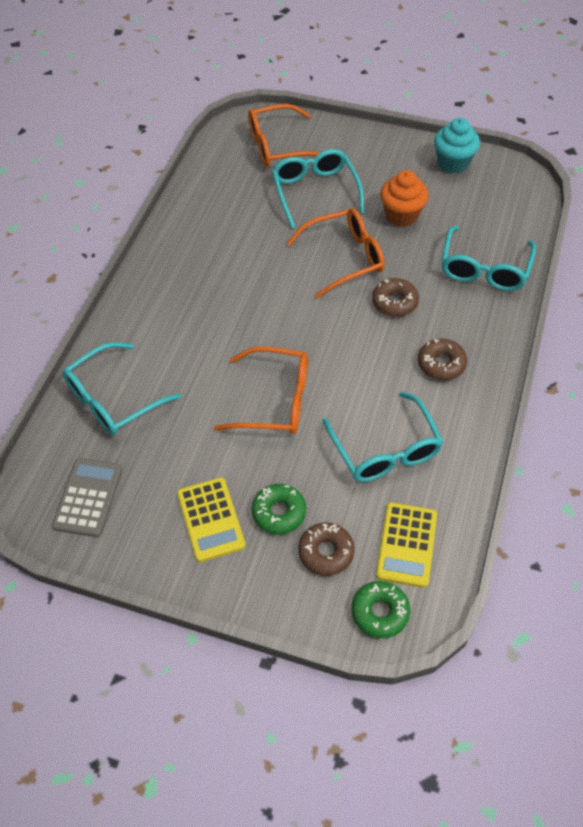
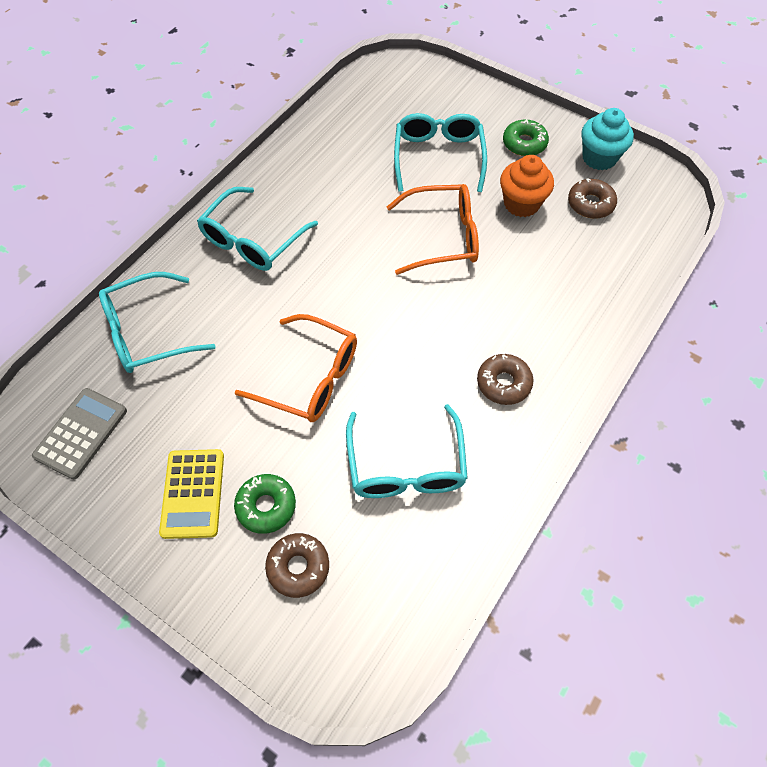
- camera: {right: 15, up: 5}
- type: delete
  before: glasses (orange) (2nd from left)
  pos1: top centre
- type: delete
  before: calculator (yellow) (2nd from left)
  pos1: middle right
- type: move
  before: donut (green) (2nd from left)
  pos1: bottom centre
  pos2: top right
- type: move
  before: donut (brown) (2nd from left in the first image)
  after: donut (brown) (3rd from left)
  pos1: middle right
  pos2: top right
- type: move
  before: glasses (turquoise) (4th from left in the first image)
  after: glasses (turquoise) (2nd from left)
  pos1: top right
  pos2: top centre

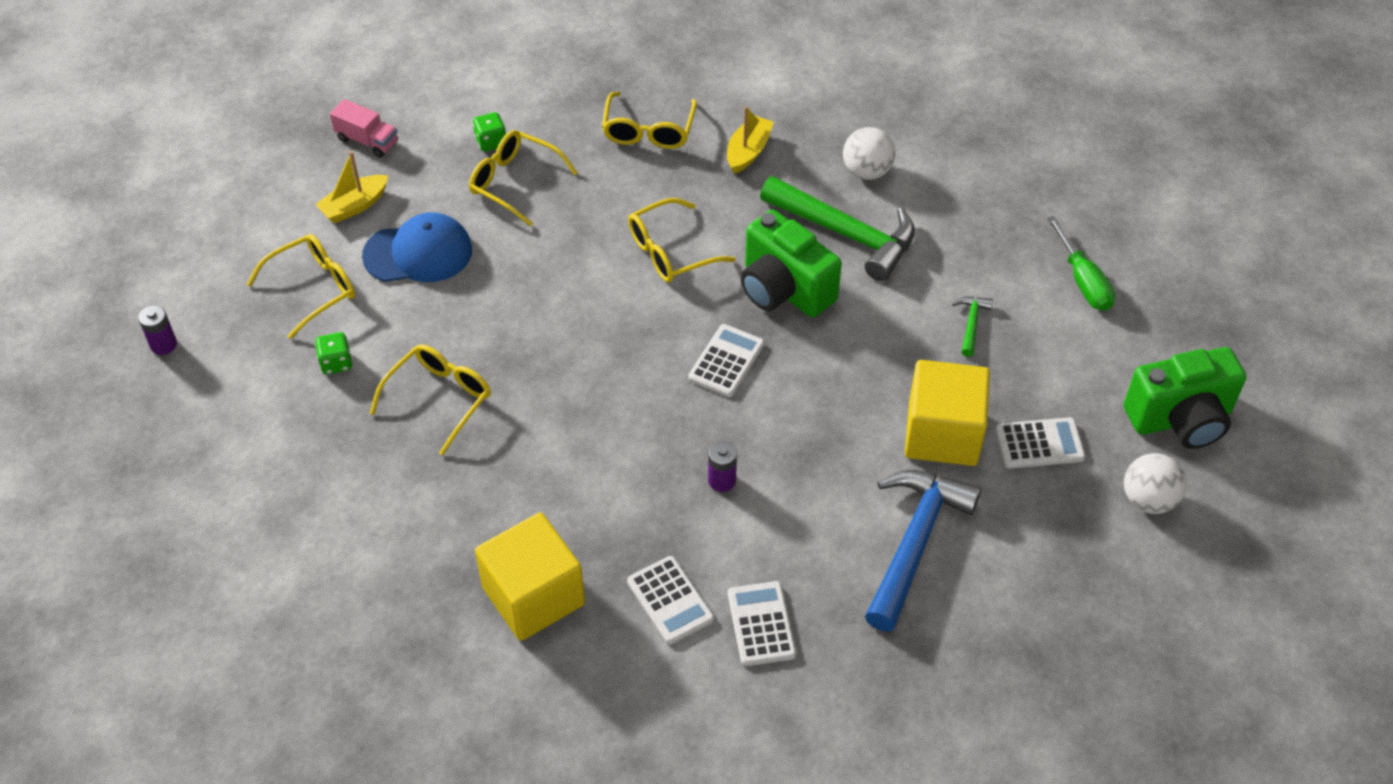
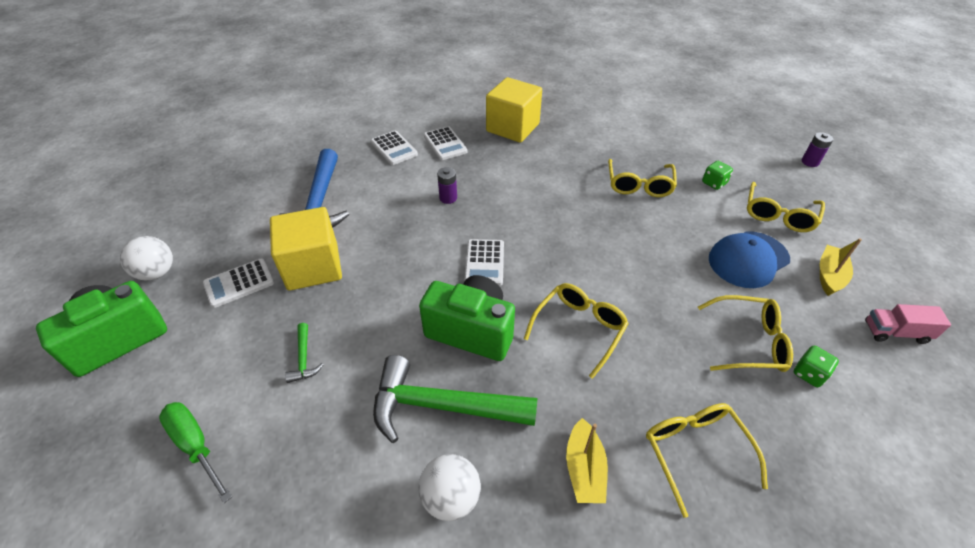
- camera: {right: 155, up: -5}
- type: rotate
  before: calculator (white) (1st from left in the first image)
  pos1: bottom centre
  pos2: top centre
  turn: -150

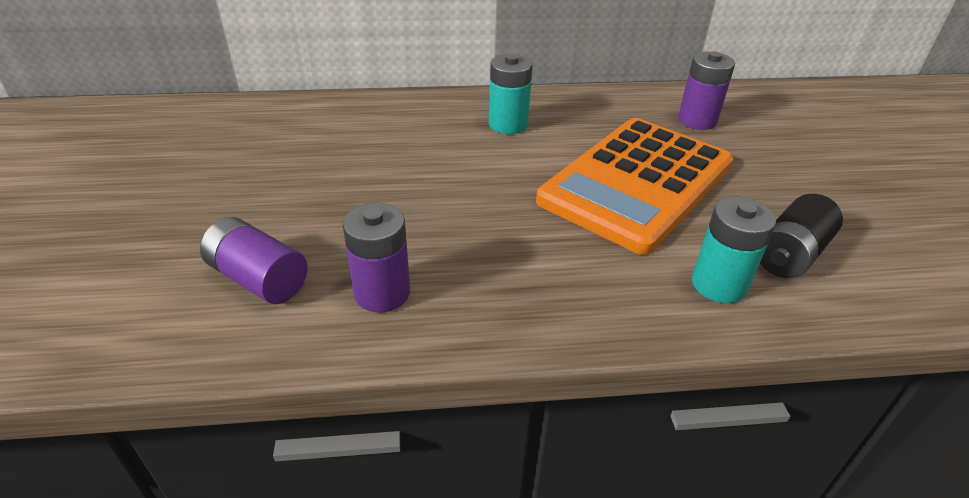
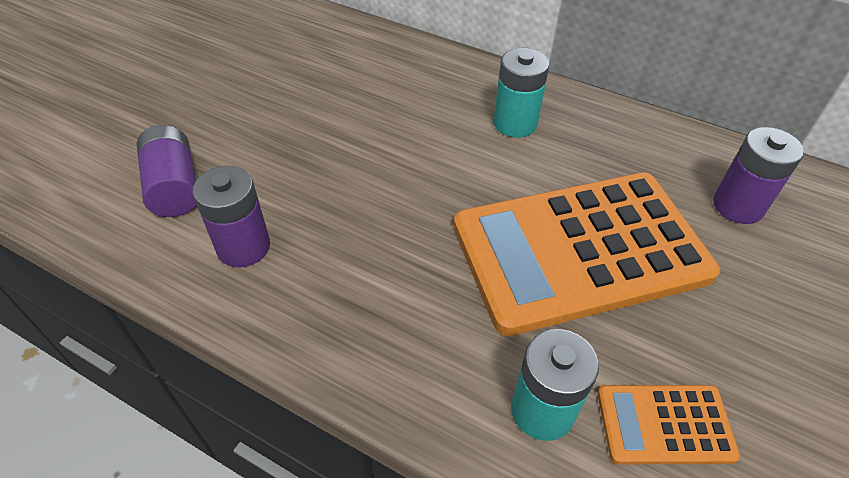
- camera: {right: 35, up: 10}
- type: replace
  before: battery (black)
  after: calculator (orange) (2nd from left)
  pos1: middle right
  pos2: bottom right

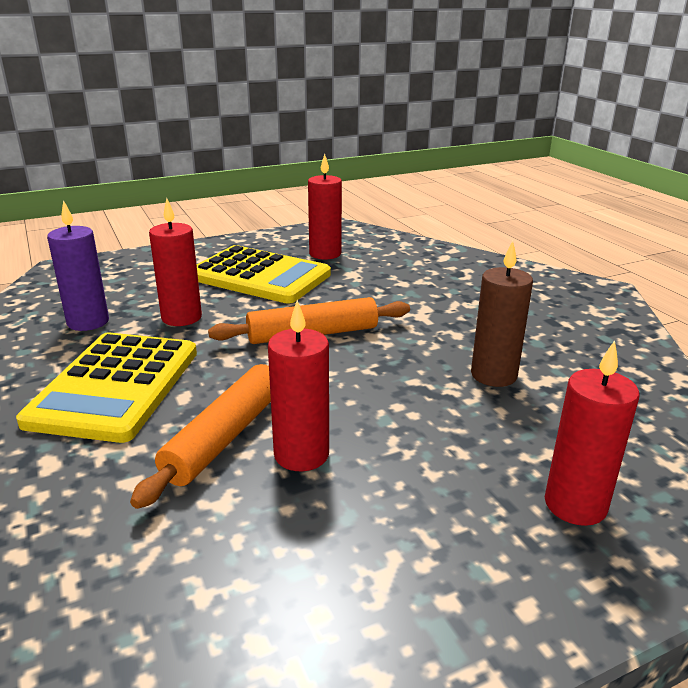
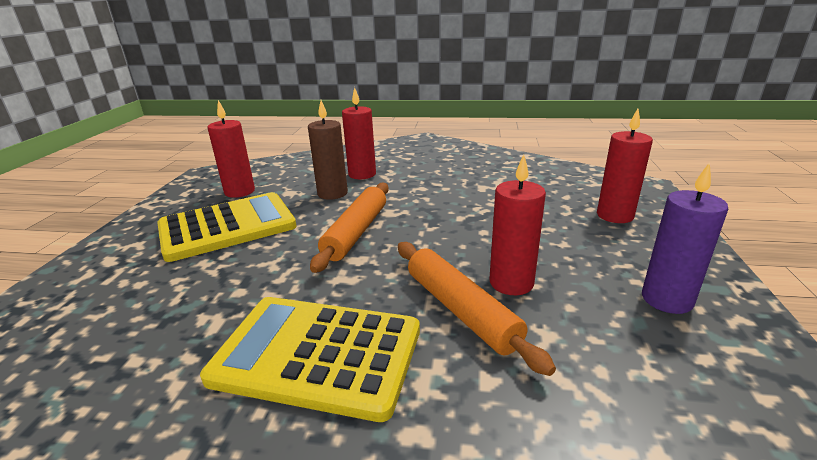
- camera: {right: -55, up: 0}
- type: move
  before: candle (purple)
  pos1: middle left
  pos2: middle right
- type: move
  before: candle (red) (1st from left in the first image)
  after: candle (red) (2nd from left)
  pos1: middle left
  pos2: top centre
- type: move
  before: candle (brown)
  pos1: middle right
  pos2: top centre
- type: rotate
  before: calculator (yellow) (1st from left in the first image)
  pos1: middle left
  pos2: bottom centre
  turn: 150

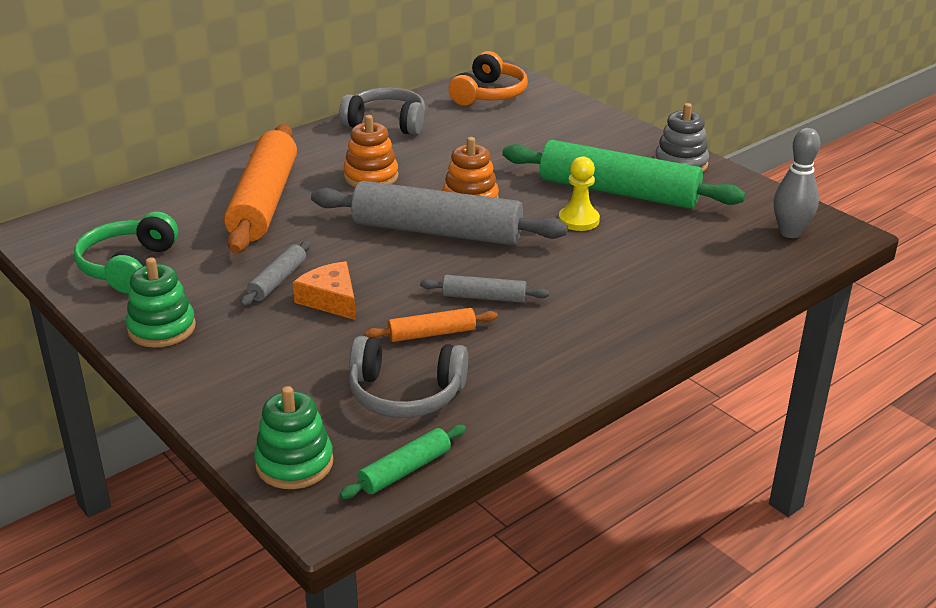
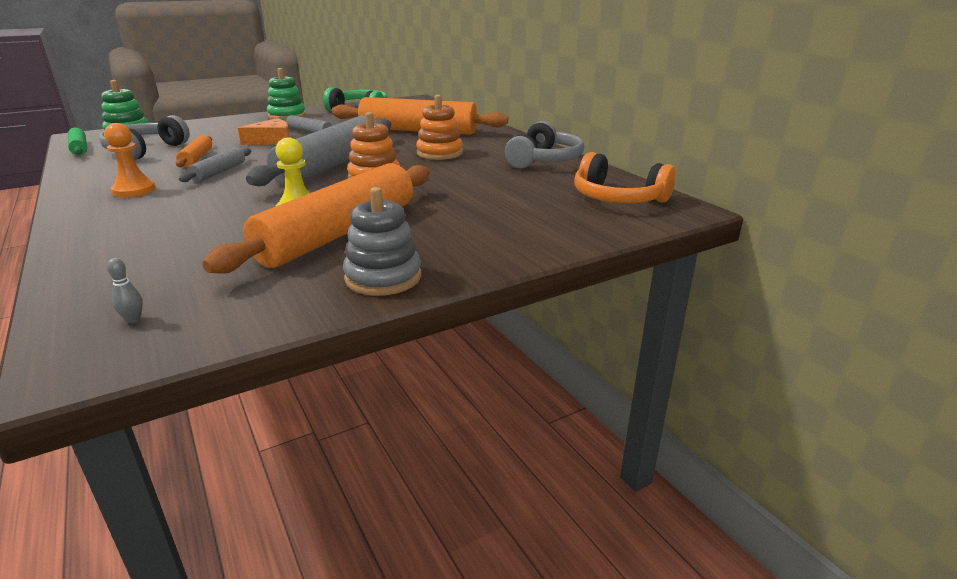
- camera: {right: 100, up: -5}
- type: insert
  after: pawn (orange)
  pos2: top left
- type: recolor
  before: rolling pin (green) (2nd from left)
  after: rolling pin (orange) (2nd from left)
  pos1: top right
  pos2: middle left
- type: resize
  before: bowling pin (grey)
  pos1: top right
  pos2: middle left
  scale: 0.4

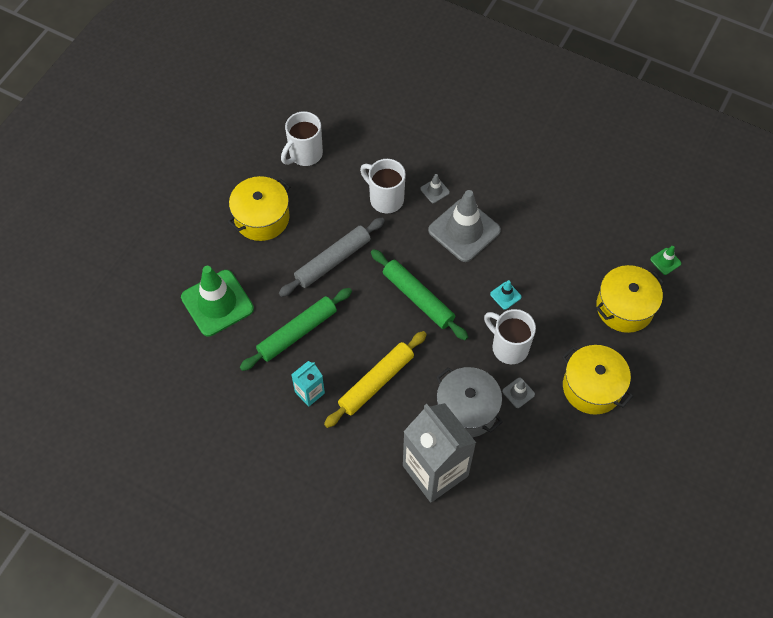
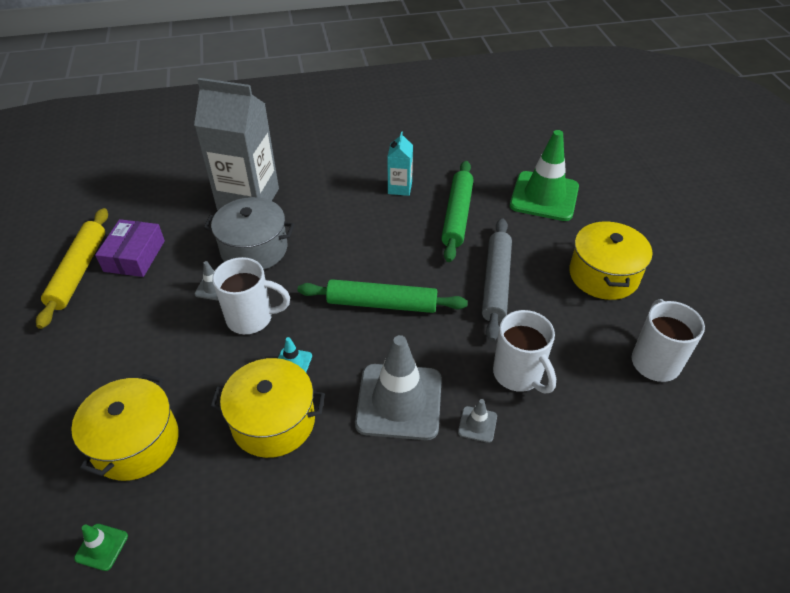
- camera: {right: 140, up: -15}
- type: insert
  after: box (purple)
  pos2: middle left
- type: move
  before: rolling pin (yellow)
  pos1: centre
  pos2: middle left
- type: move
  before: pot (yellow) (2nd from left)
  pos1: middle right
  pos2: bottom centre
- type: rotate
  before: mug (white) (2nd from left)
  pos1: top centre
  pos2: centre
  turn: 60

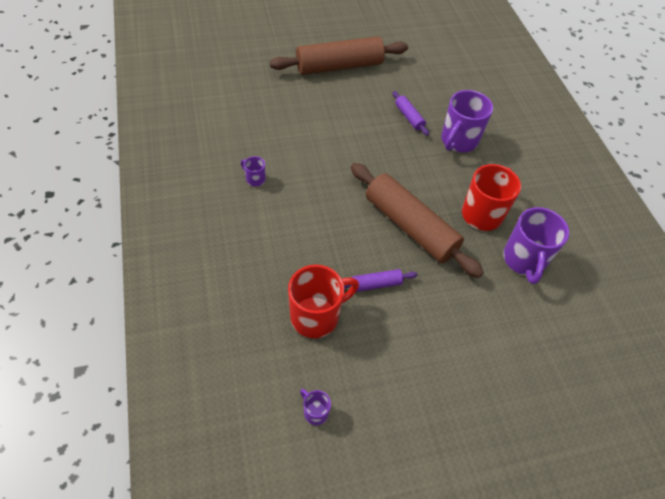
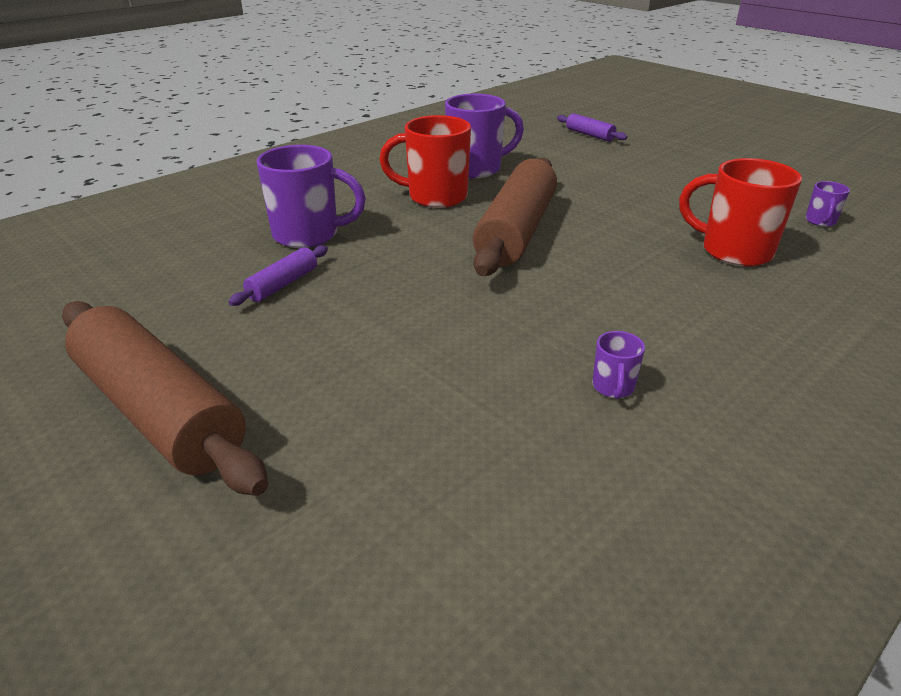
- camera: {right: -115, up: -20}
- type: move
  before: rolling pin (purple) (1st from left in the first image)
  after: rolling pin (purple) (2nd from left)
  pos1: centre
  pos2: top centre

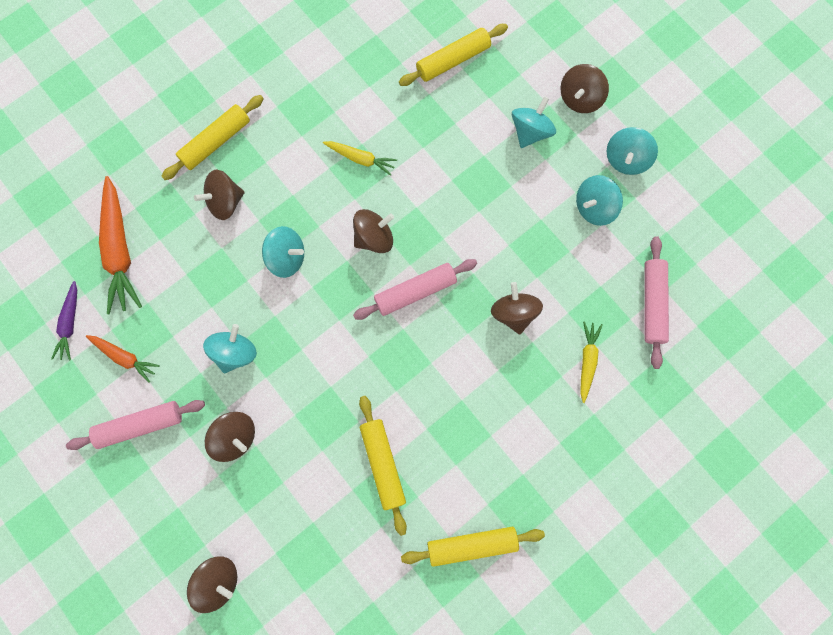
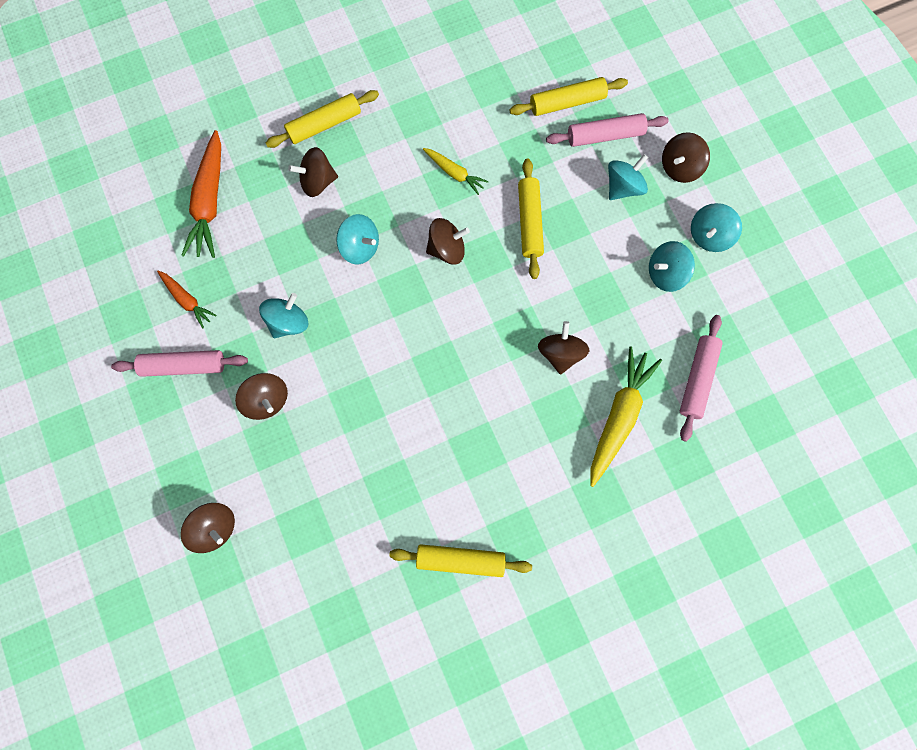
- camera: {right: 15, up: 0}
- type: delete
  before: carrot (purple)
  pos1: middle left
- type: move
  before: rolling pin (pink) (2nd from left)
  pos1: centre
  pos2: top centre
- type: move
  before: rolling pin (yellow) (2nd from left in the first image)
  after: rolling pin (yellow) (3rd from left)
  pos1: bottom centre
  pos2: top centre
- type: resize
  before: carrot (yellow) (2nd from left)
  pos1: middle right
  pos2: middle right
  scale: 1.8

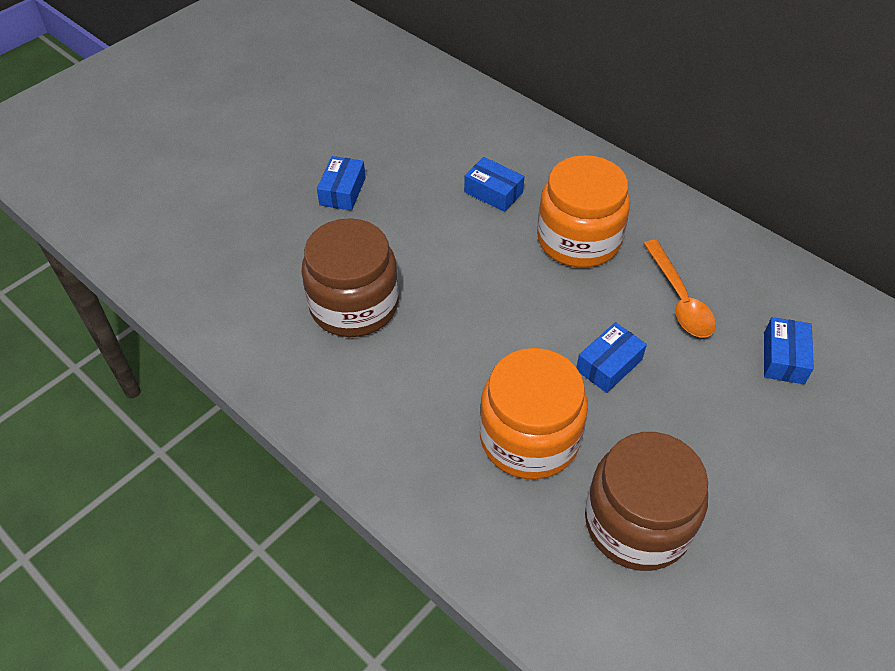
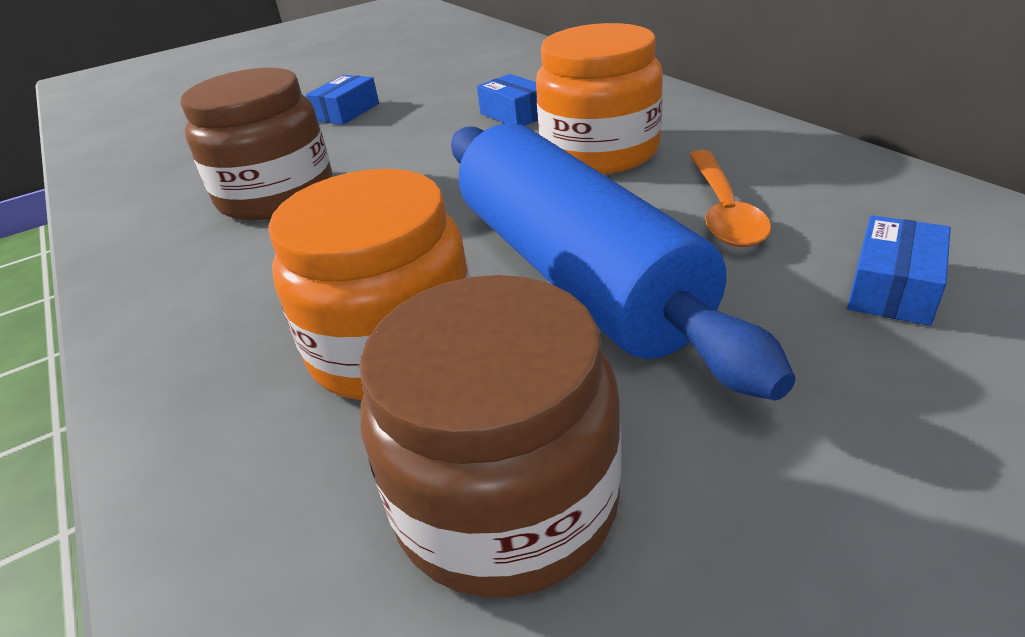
- camera: {right: 20, up: -15}
- type: replace
  before: box (blue) (3rd from left)
  after: rolling pin (blue)
  pos1: middle right
  pos2: centre

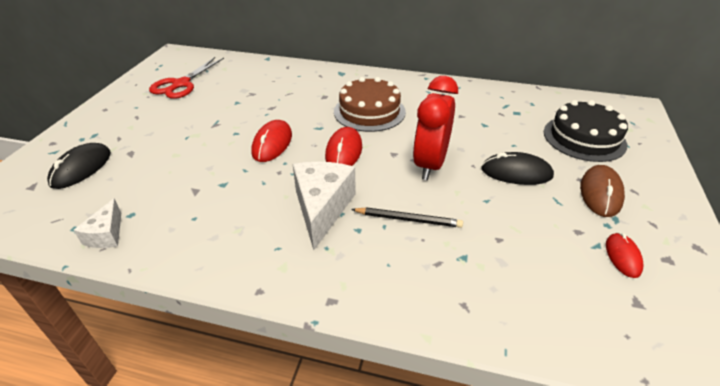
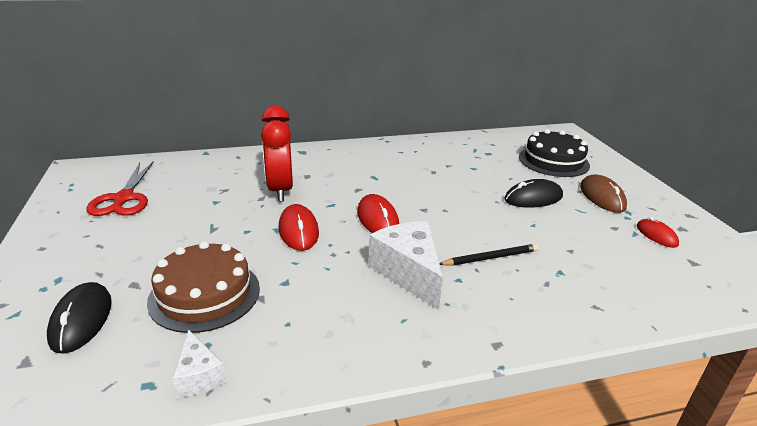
- camera: {right: -30, up: -10}
- type: move
  before: cake (brown)
  pos1: top centre
  pos2: bottom left
- type: move
  before: clock (red)
  pos1: top centre
  pos2: centre

